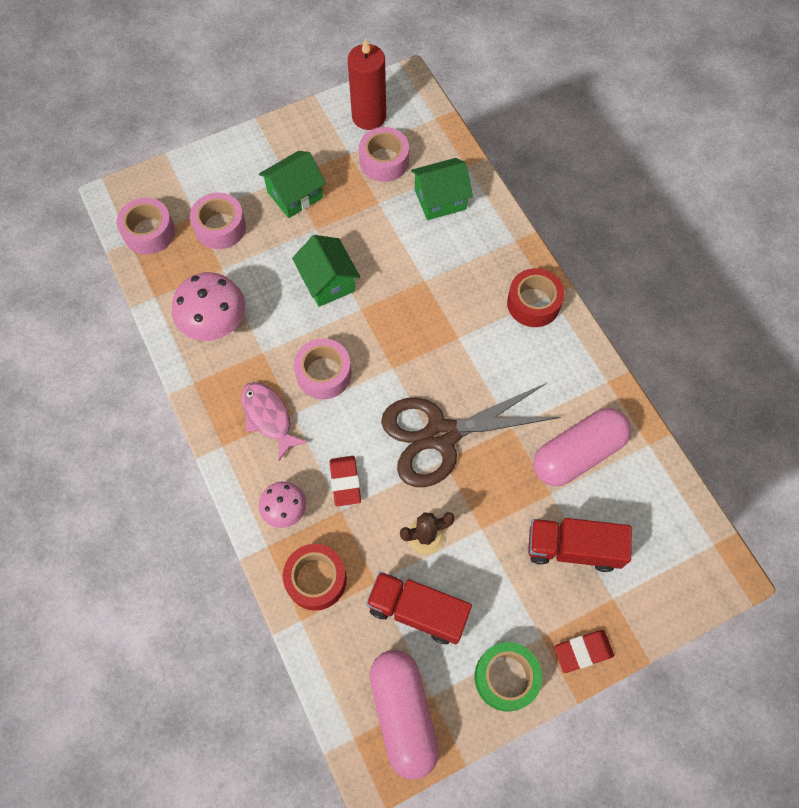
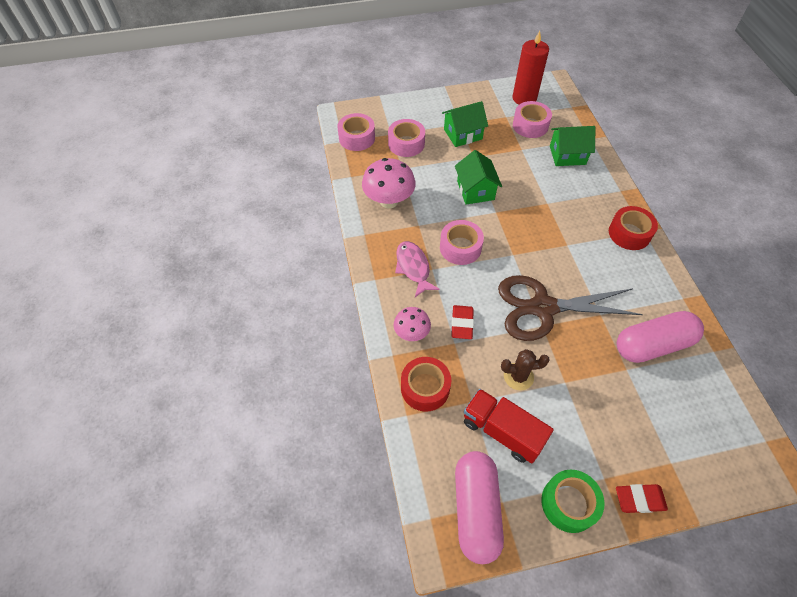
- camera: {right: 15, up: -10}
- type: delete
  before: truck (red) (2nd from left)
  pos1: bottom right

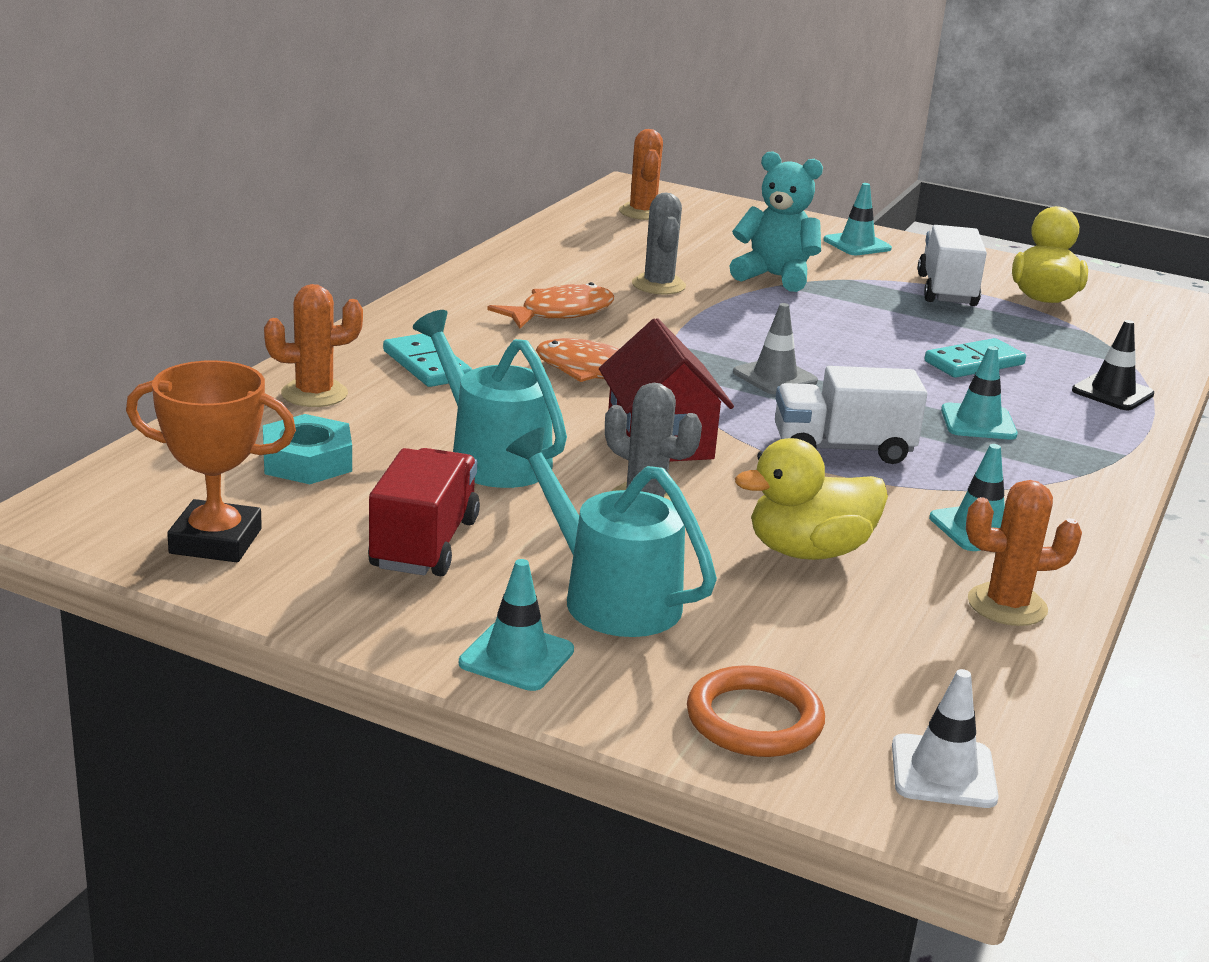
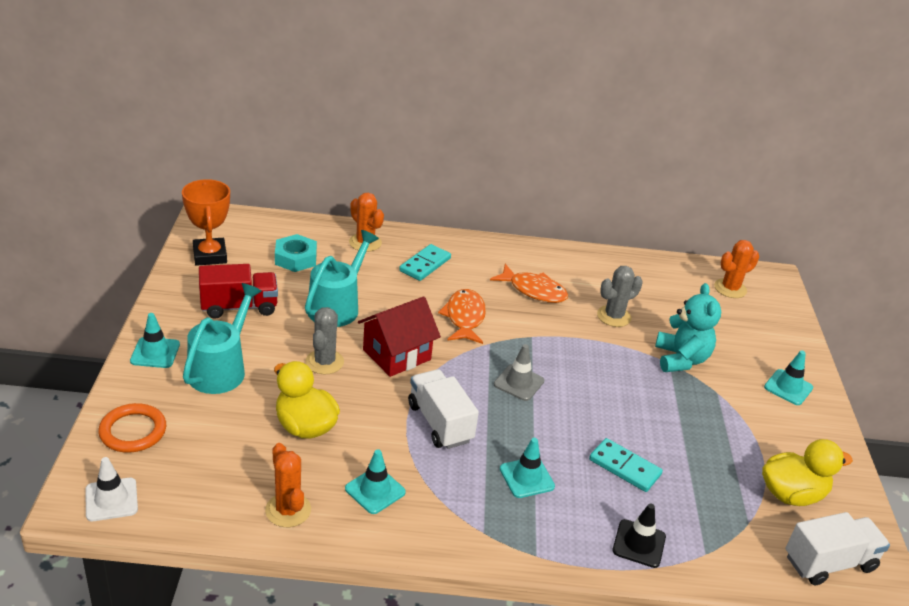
- camera: {right: 65, up: 10}
- type: move
  before: truck (white) (2nd from left)
  pos1: top right
  pos2: bottom right

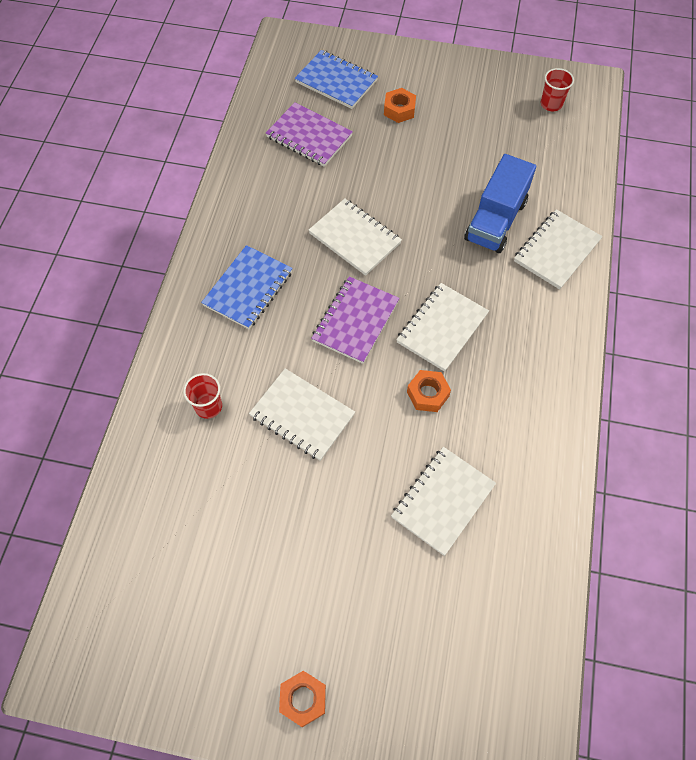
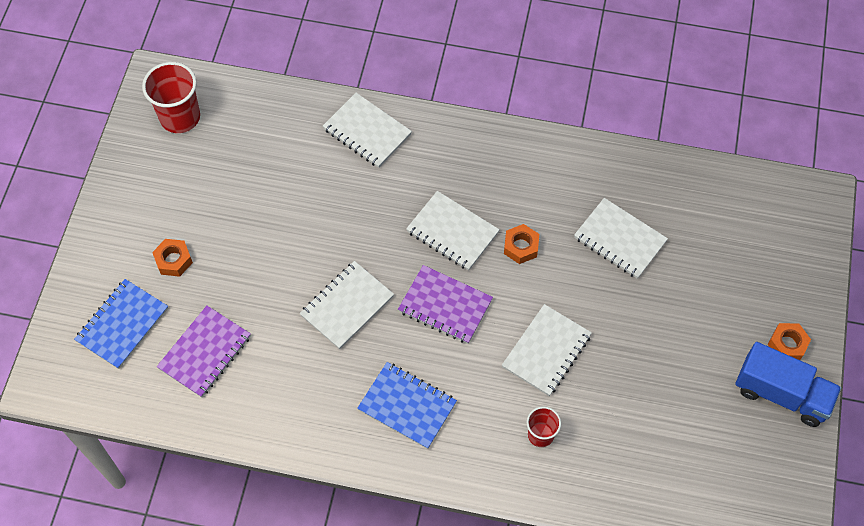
- camera: {right: -90, up: 0}
- type: move
  before: truck (blue)
  pos1: top right
  pos2: bottom right
- type: resize
  before: cup (red) (2nd from left in the first image)
  pos1: top right
  pos2: top left
  scale: 1.74

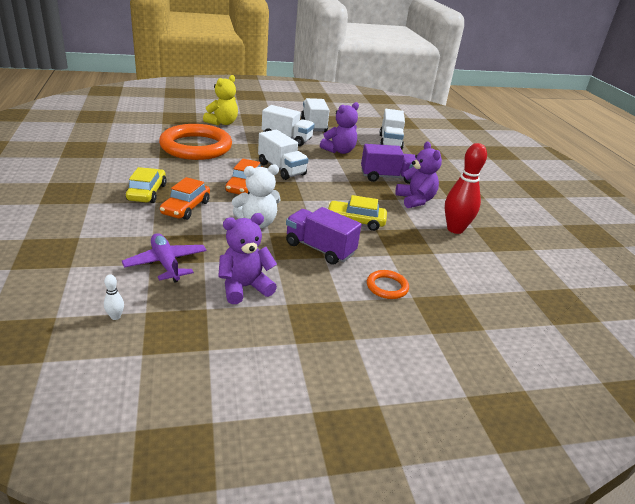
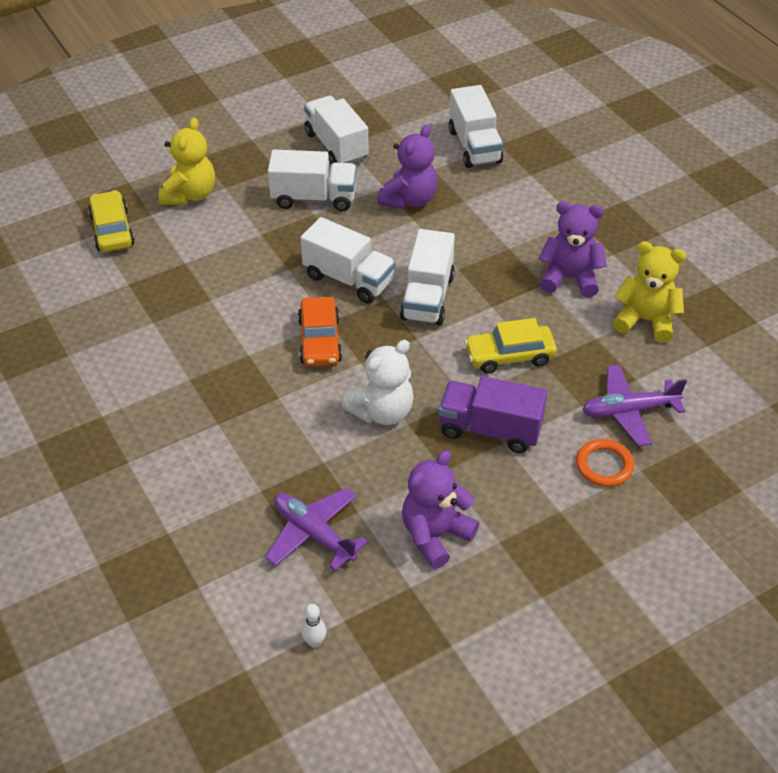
- camera: {right: -15, up: 15}
- type: delete
  before: ring (orange) (1st from left)
  pos1: top left
- type: delete
  before: car (orange) (1st from left)
  pos1: middle left
- type: delete
  before: truck (purple) (2nd from left)
  pos1: top centre
- type: insert
  after: truck (white) (4th from left)
  pos2: centre
- type: insert
  after: plane (purple) (2nd from left)
  pos2: middle right
- type: move
  before: car (yellow) (1st from left)
  pos1: middle left
  pos2: top left
- type: replace
  before: bowling pin (red)
  after: teddy bear (yellow) (2nd from left)
  pos1: middle right
  pos2: middle right
- type: rotate
  before: teddy bear (purple) (3rd from left)
  pos1: centre
  pos2: top right
  turn: -45

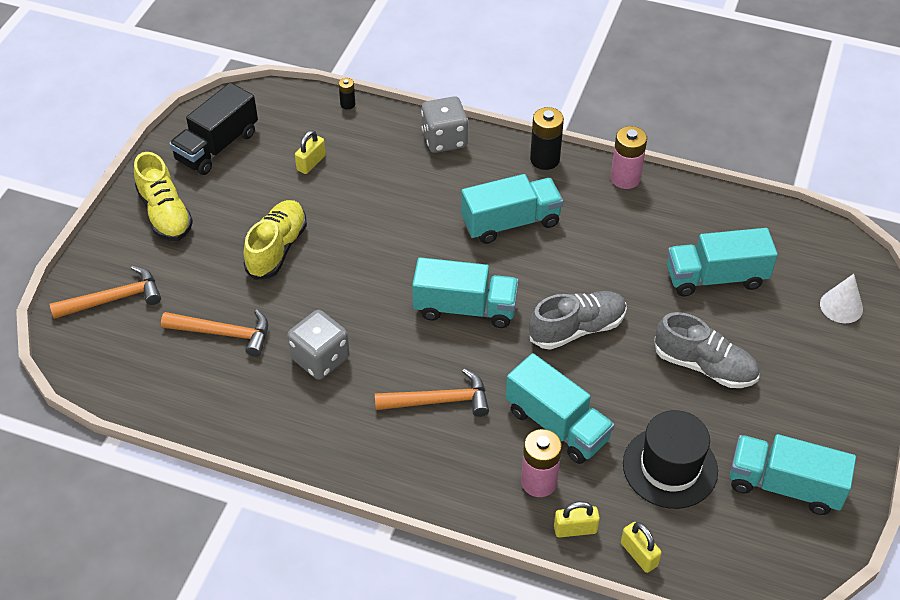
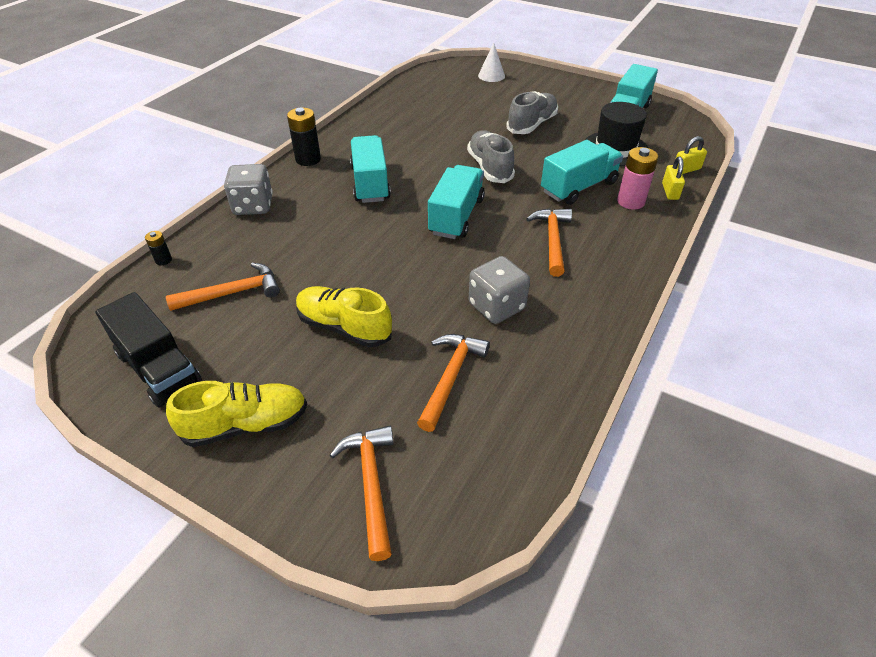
- camera: {right: -80, up: -5}
- type: delete
  before: battery (pink) (2nd from left)
  pos1: top right
- type: delete
  before: truck (turquoise) (4th from left)
  pos1: middle right
- type: replace
  before: padlock (yellow) (1st from left)
  after: hammer (orange) (1st from left)
  pos1: top centre
  pos2: middle left

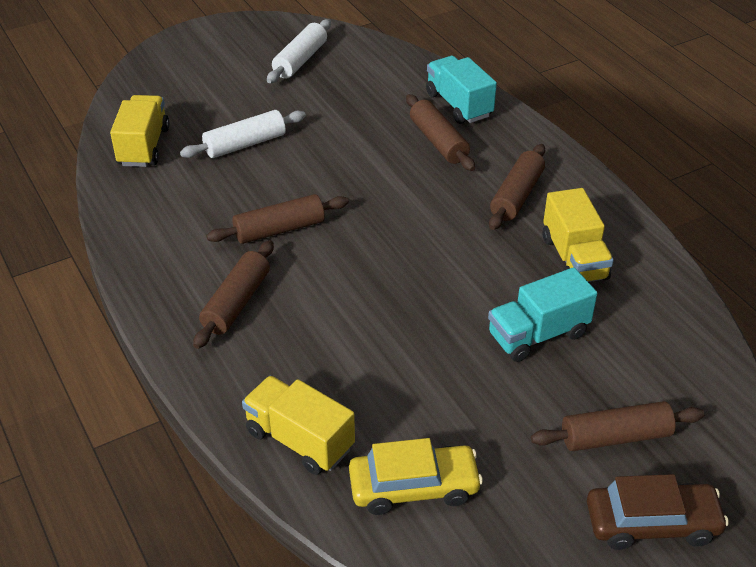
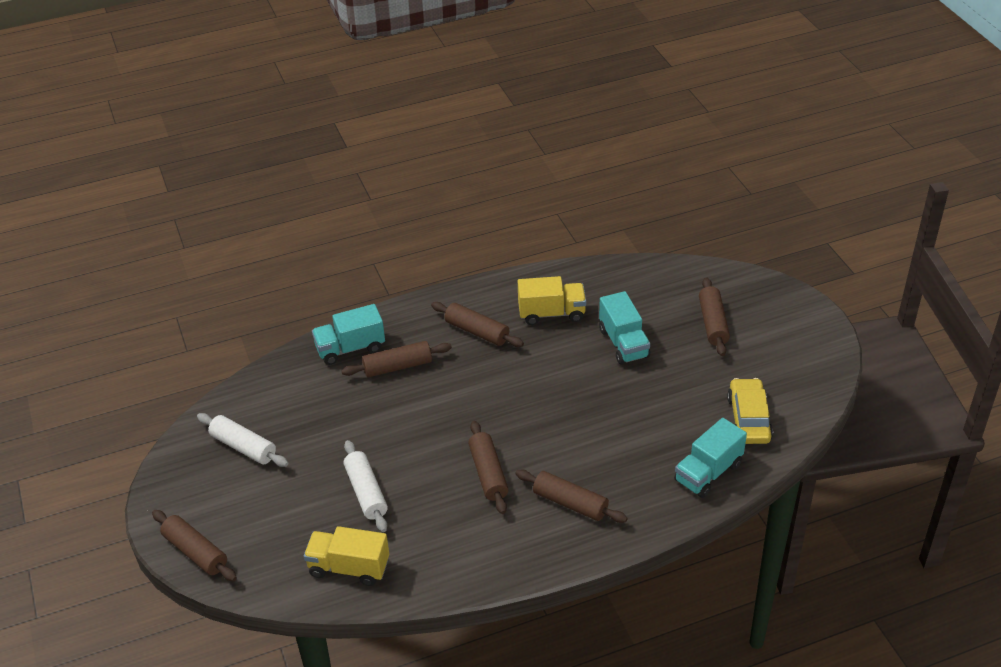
- camera: {right: -80, up: 0}
- type: delete
  before: car (brown)
  pos1: bottom right
- type: insert
  after: rolling pin (brown) (1st from left)
  pos2: bottom left
- type: recolor
  before: truck (yellow) (2nd from left)
  after: truck (turquoise) (3rd from left)
  pos1: bottom centre
  pos2: bottom right

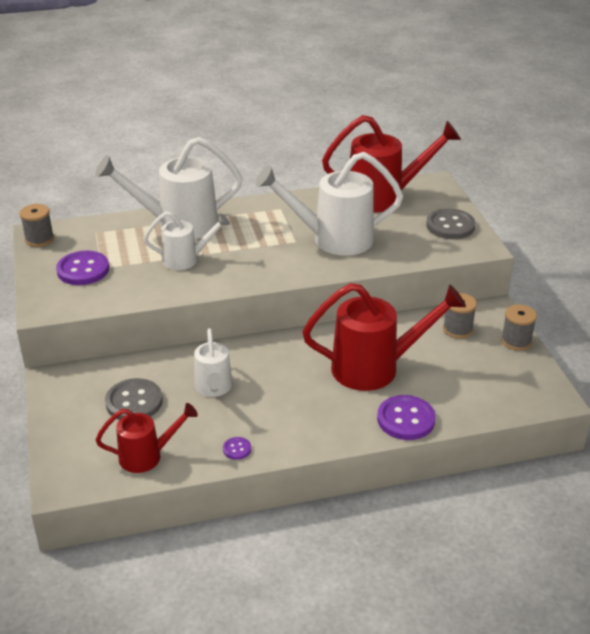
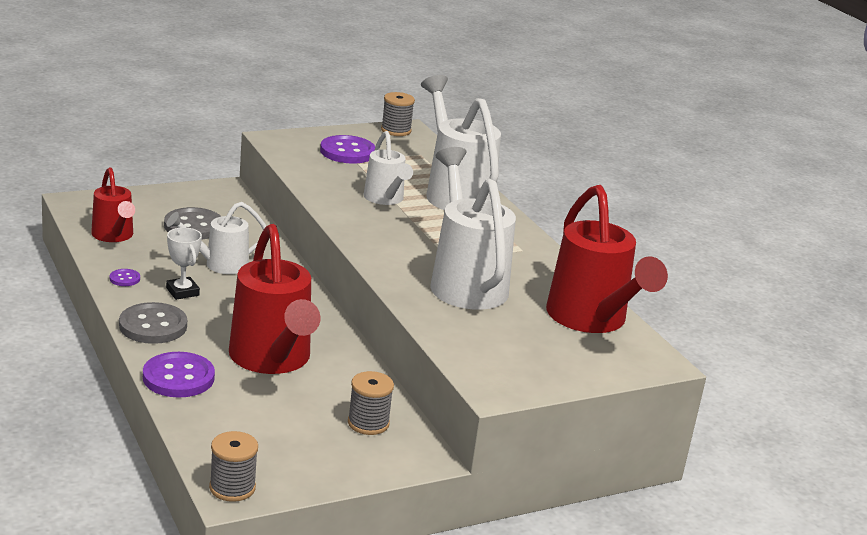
- camera: {right: 75, up: -10}
- type: insert
  after: trophy (white)
  pos2: middle left
- type: move
  before: button (grey) (2nd from left in the first image)
  after: button (grey) (1st from left)
  pos1: middle right
  pos2: middle left
- type: move
  before: spool (grey) (3rd from left in the first image)
  after: spool (grey) (1st from left)
  pos1: middle right
  pos2: bottom left

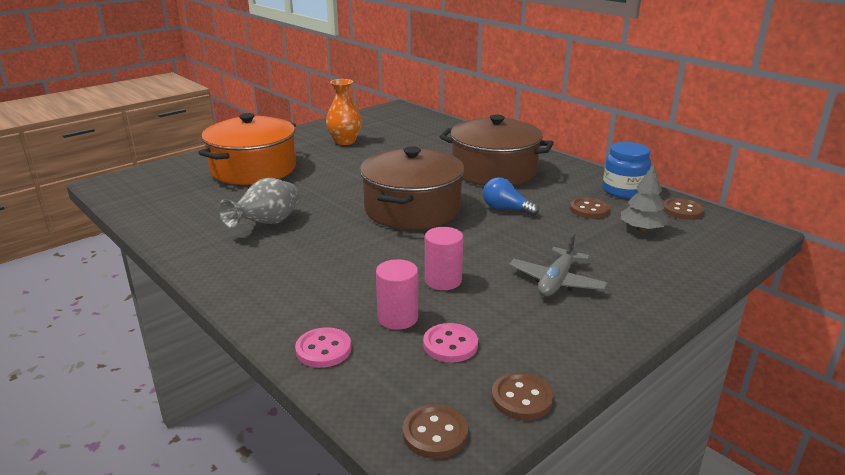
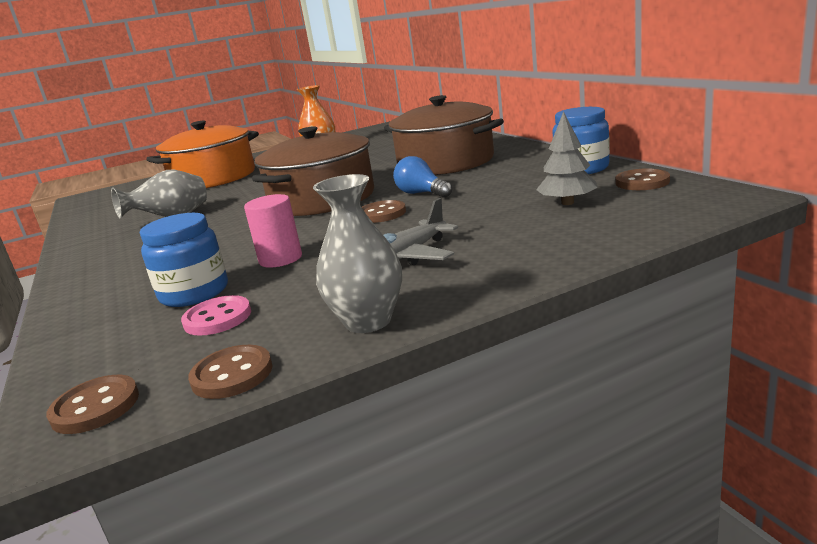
- camera: {right: 20, up: -5}
- type: delete
  before: button (pink) (1st from left)
  pos1: bottom centre
- type: insert
  after: vase (grey) (2nd from left)
  pos2: centre
- type: move
  before: button (brown) (3rd from left)
  pos1: middle right
  pos2: centre
- type: replace
  before: cylinder (pink) (1st from left)
  after: jar (blue) (1st from left)
  pos1: centre
  pos2: middle left

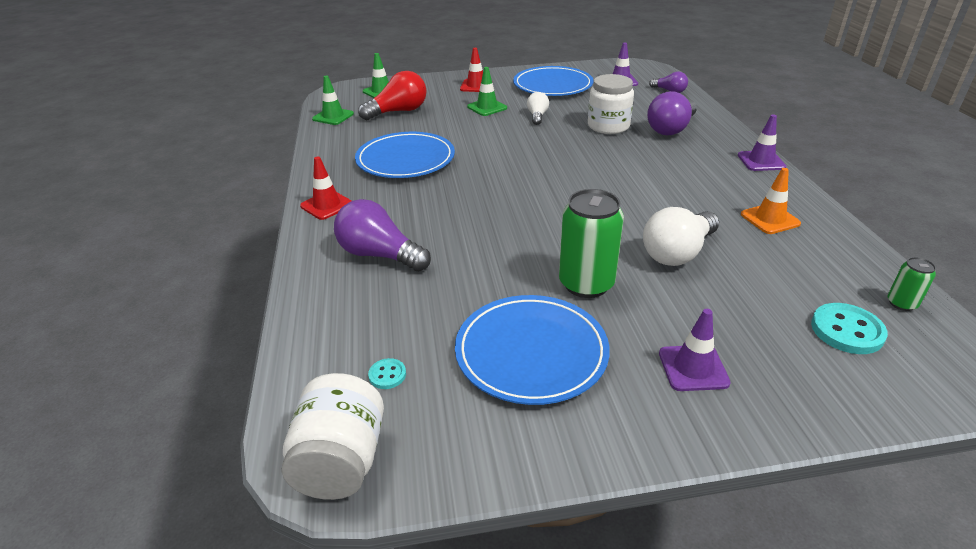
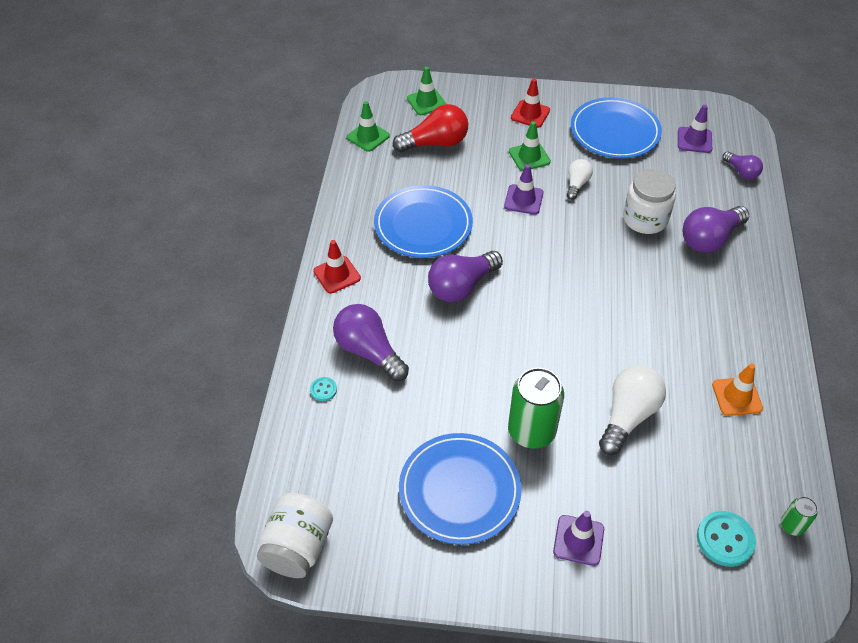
- camera: {right: 15, up: 15}
- type: insert
  after: light bulb (purple) (2nd from left)
  pos2: centre
- type: move
  before: button (turquoise) (1st from left)
  pos1: bottom centre
  pos2: centre
- type: move
  before: traffic cone (purple) (3rd from left in the first image)
  after: traffic cone (purple) (1st from left)
  pos1: top right
  pos2: top centre
- type: rotate
  before: light bulb (white) (2nd from left)
  pos1: middle right
  pos2: middle right
  turn: 150

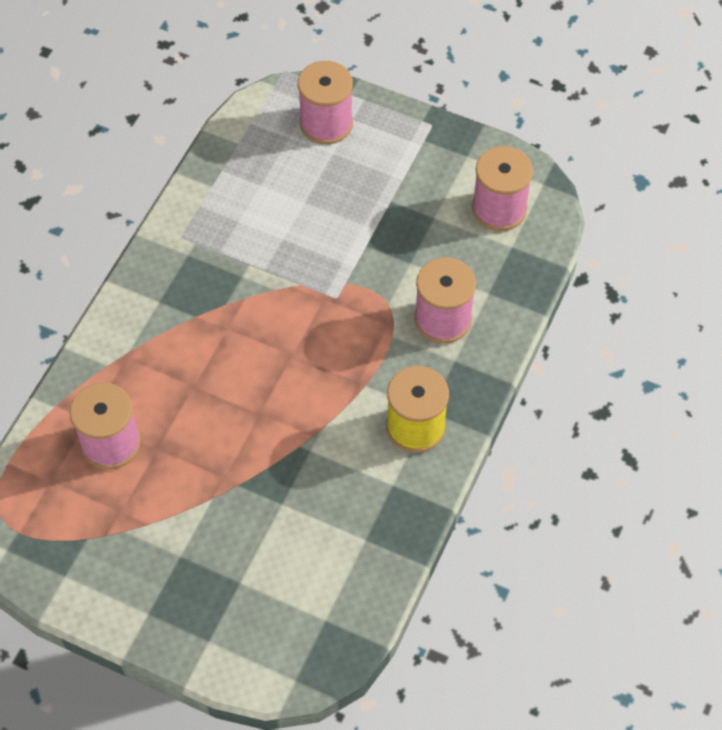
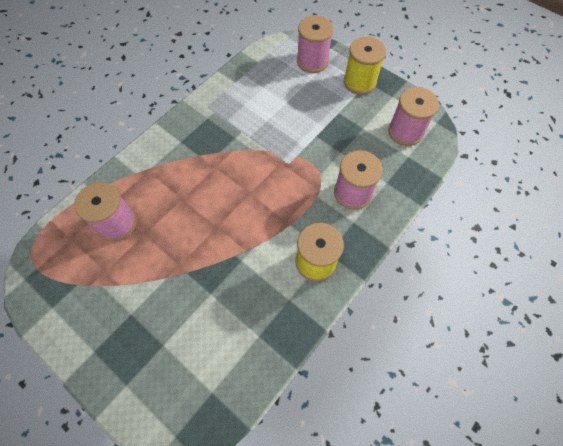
- camera: {right: 15, up: 5}
- type: insert
  after: spool (yellow) (2nd from left)
  pos2: top centre

